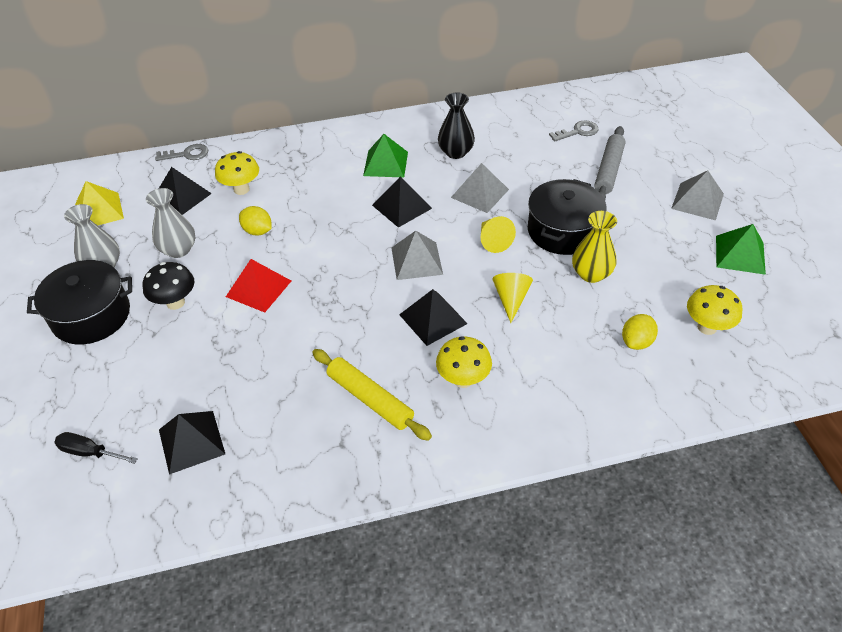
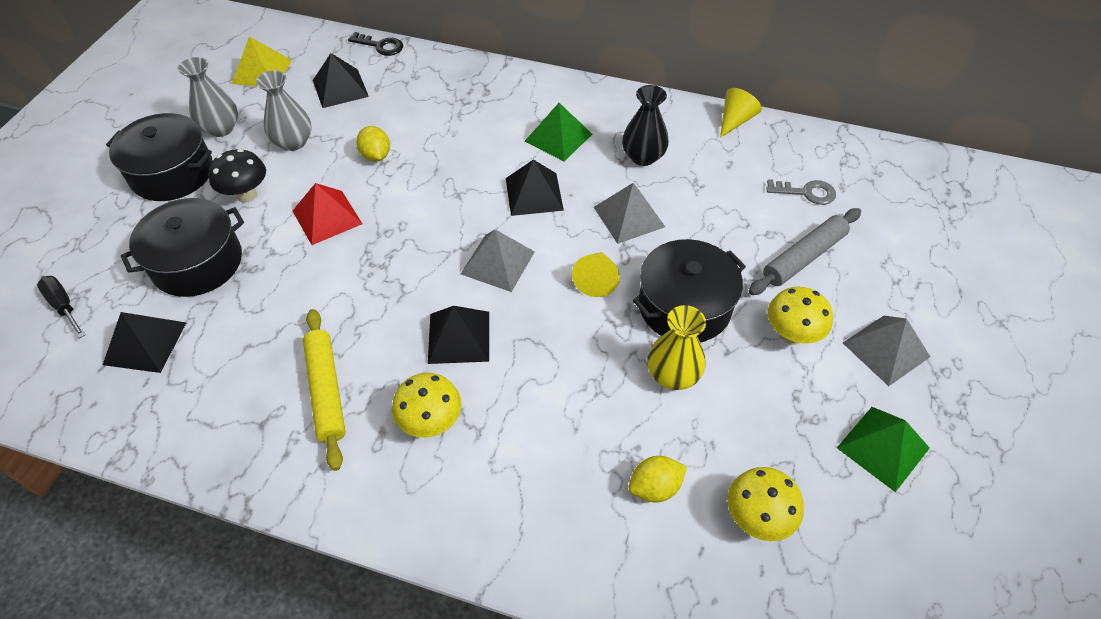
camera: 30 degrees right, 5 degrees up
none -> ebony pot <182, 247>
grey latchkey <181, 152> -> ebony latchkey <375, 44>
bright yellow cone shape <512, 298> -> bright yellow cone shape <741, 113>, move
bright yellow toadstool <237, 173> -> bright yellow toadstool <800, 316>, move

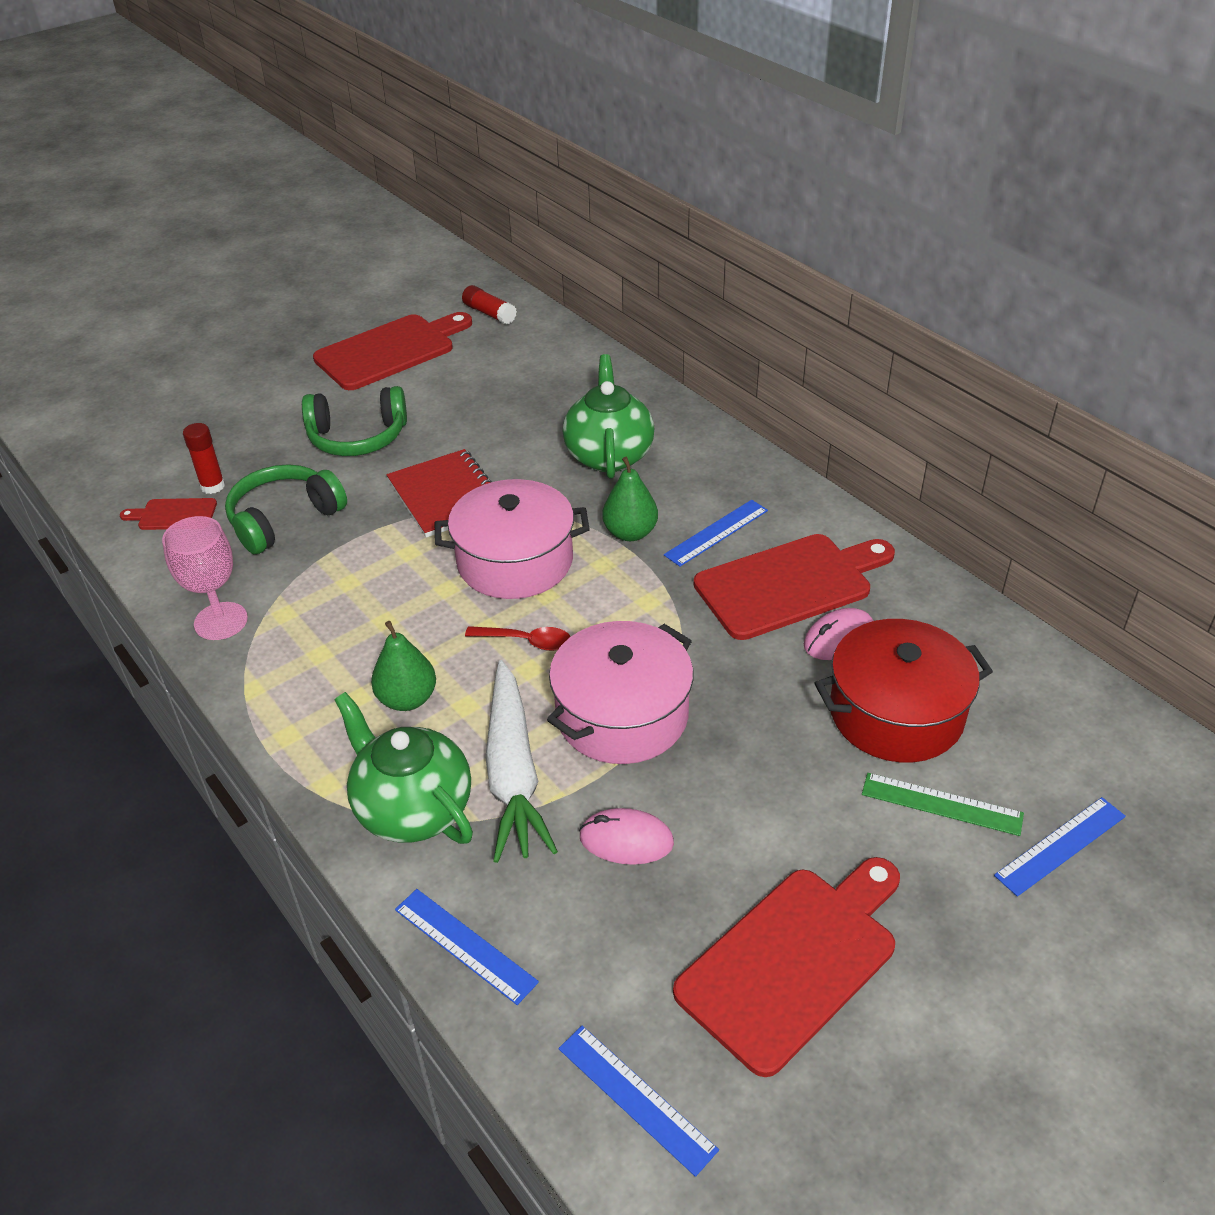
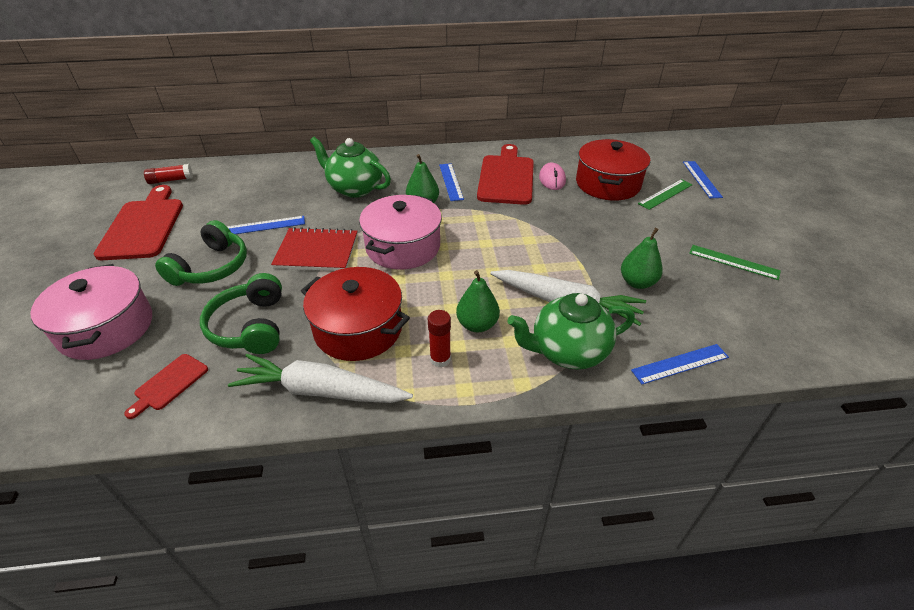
camera: 60 degrees left, 0 degrees up
rosy pot <620, 692> -> rosy pot <91, 312>, move
cobalt straightedge <638, 1101> -> cobalt straightedge <266, 225>, move
rosy wine glass <205, 578> -> pure white toy carrot <320, 378>
none -> scarlet pot <355, 314>
scarlet stick of glue <204, 458> -> scarlet stick of glue <439, 338>, move
rosy mouse <626, 836> -> leaf-green pear <642, 258>
scarlet cutting board <786, 967> -> leaf-green straightedge <735, 262>
scarlet tablespoon <518, 638> -> none

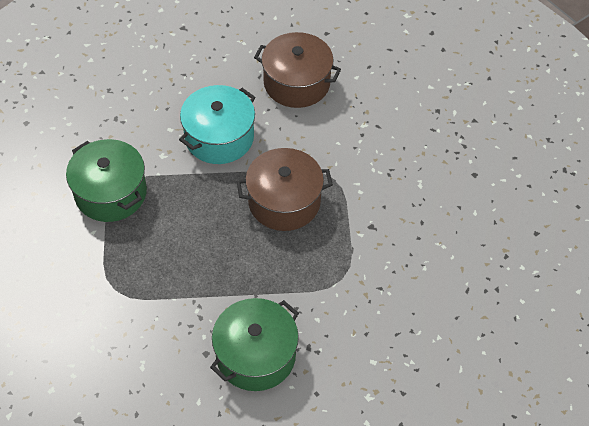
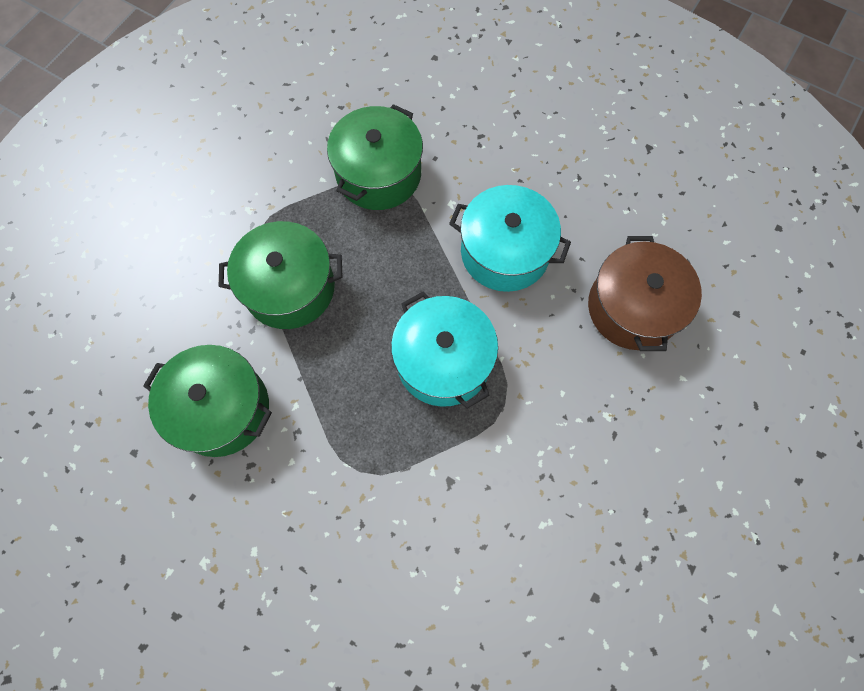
camera: 70 degrees right, 15 degrees up
none -> leaf-green pot <281, 275>
brown pot <285, 189> -> teal pot <444, 350>

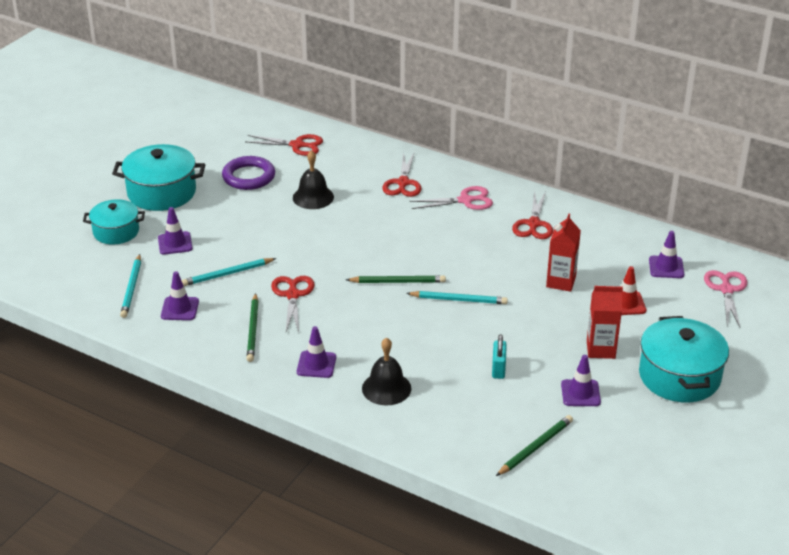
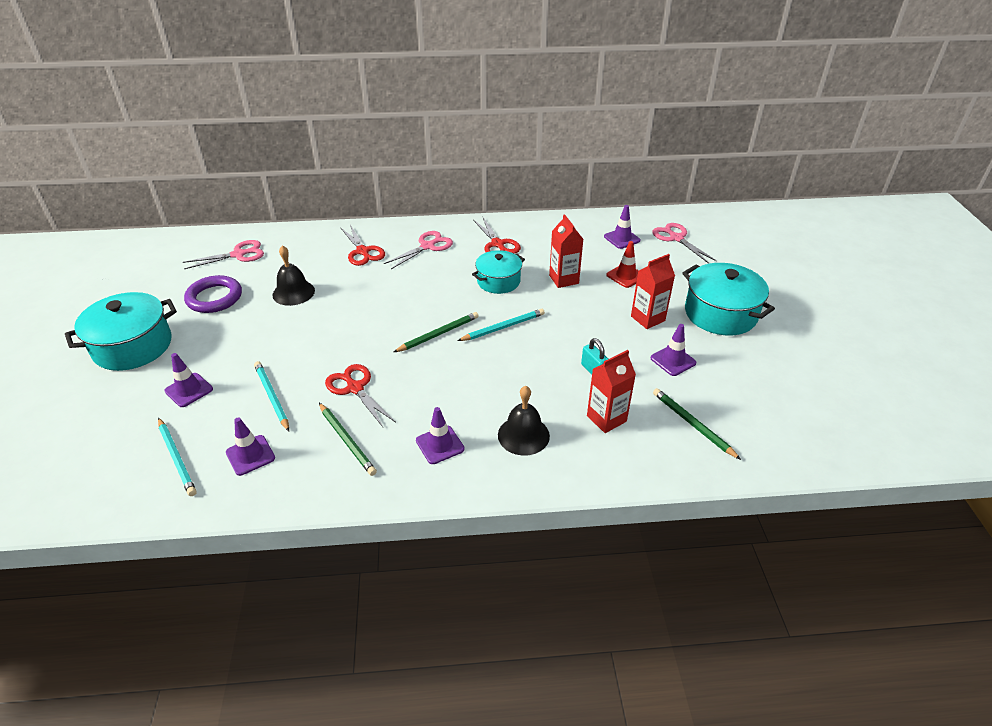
camera: 35 degrees left, 5 degrees up
scarlet pair of scissors <284, 145> -> rosy pair of scissors <223, 254>
teal lead pencil <229, 272> -> teal lead pencil <271, 396>, 120 degrees clockwise
teal pot <114, 222> -> teal pot <498, 272>, move
none -> scarlet carton <611, 391>
leaf-green lead pencil <534, 445> -> leaf-green lead pencil <697, 424>, 45 degrees counterclockwise

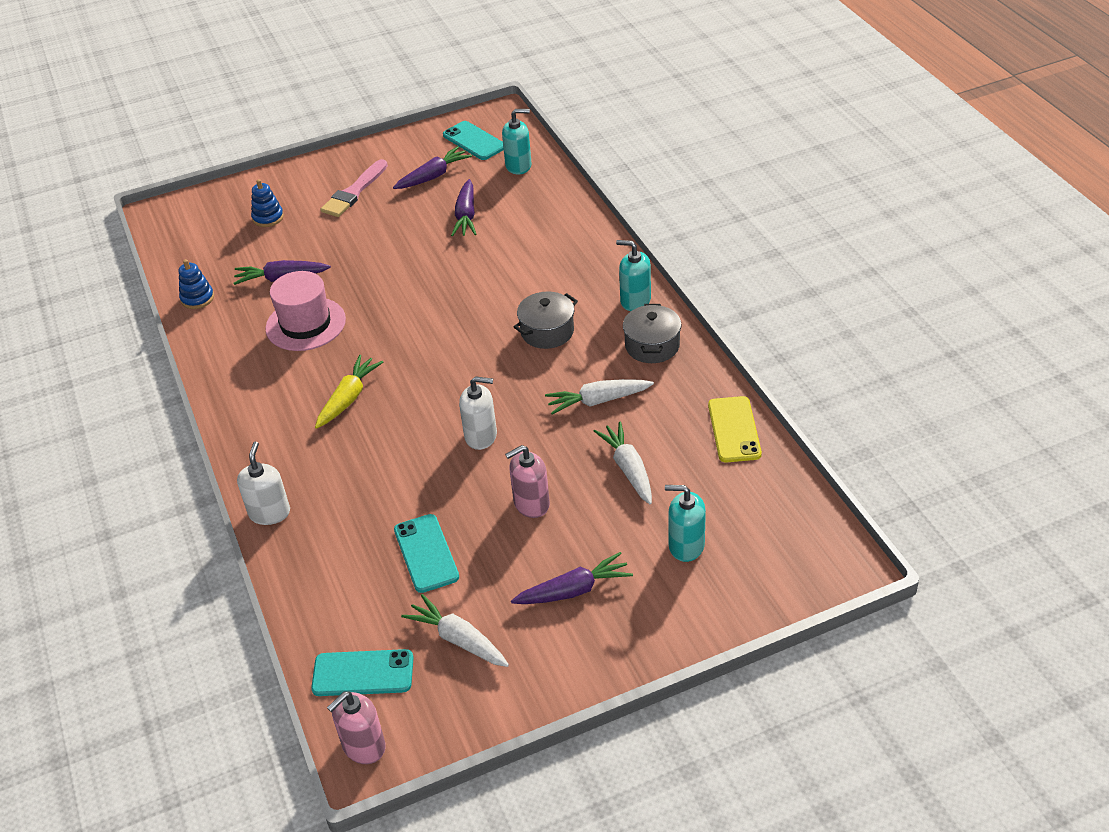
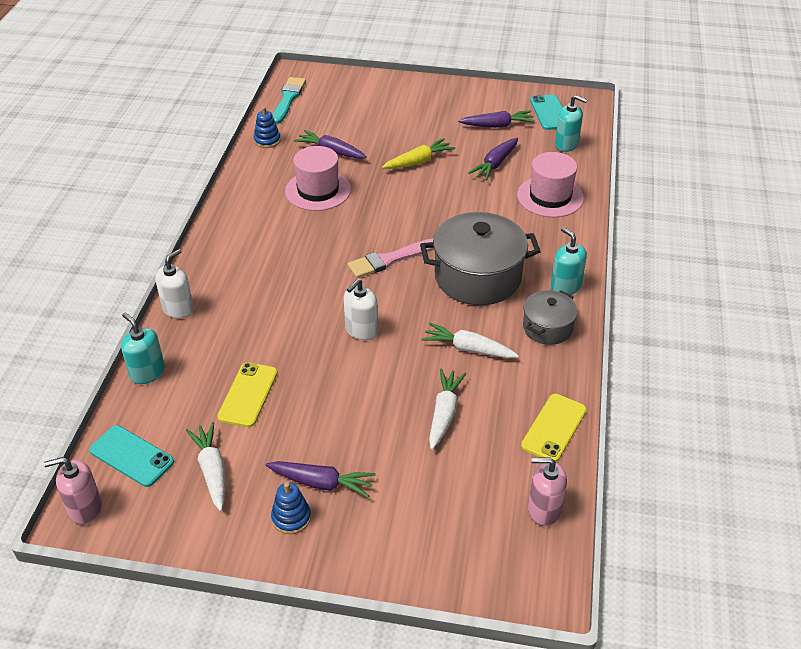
camera: 30 degrees right, 0 degrees up
teal pump bottle <685, 523> -> teal pump bottle <143, 348>, move
teal phone <426, 553> -> bright yellow phone <247, 394>
cobalt stacking rings <267, 203> -> cobalt stacking rings <291, 508>, move
none -> teal brush <289, 100>
pure white pump bottle <478, 413> -> pure white pump bottle <361, 309>, 90 degrees clockwise
rosy brush <354, 188> -> rosy brush <390, 258>, move
bright yellow toy carrot <349, 392> -> bright yellow toy carrot <418, 153>, move
grey pot <546, 320> -> grey pot <480, 258>, x1.83
none -> rosy hat <550, 184>
rosy pump bottle <527, 481> -> rosy pump bottle <547, 492>, move

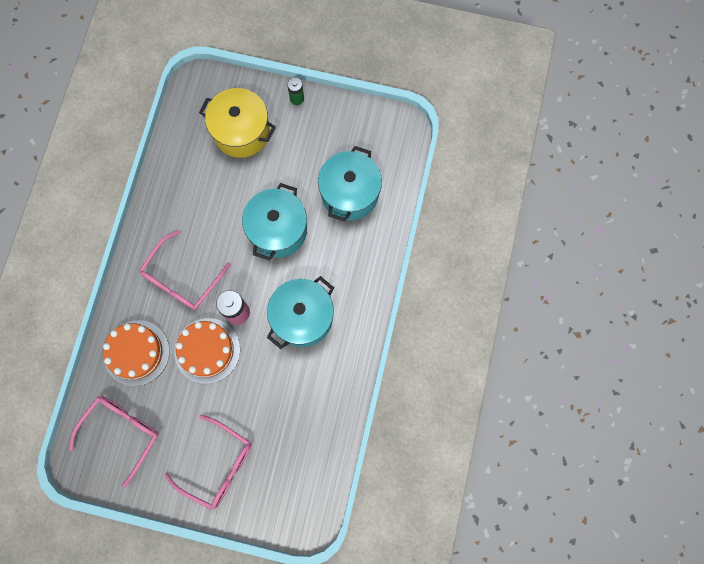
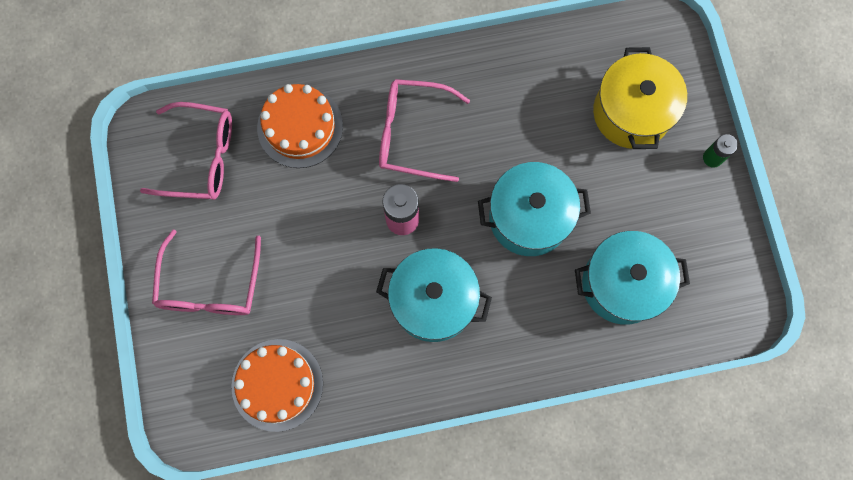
camera: 65 degrees right, 0 degrees up
orange cake <207, 351> -> orange cake <277, 385>, move

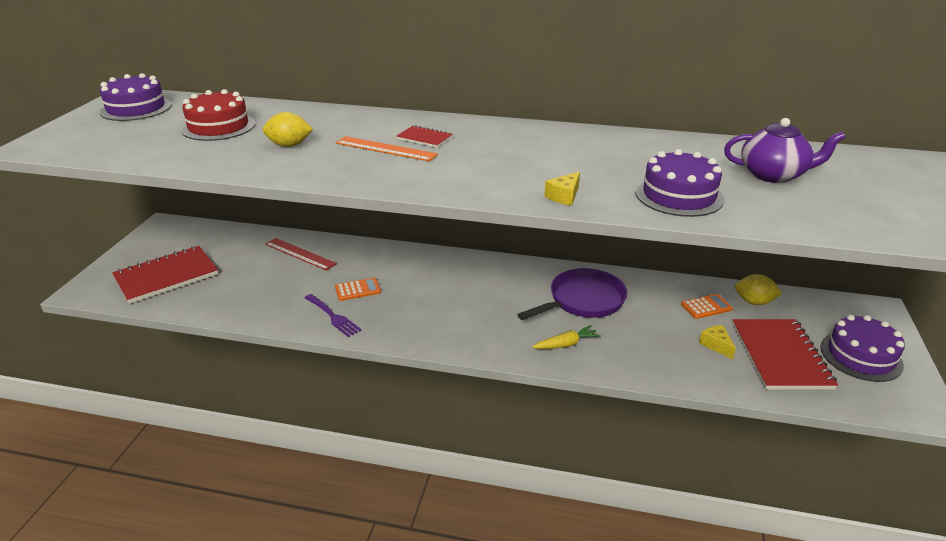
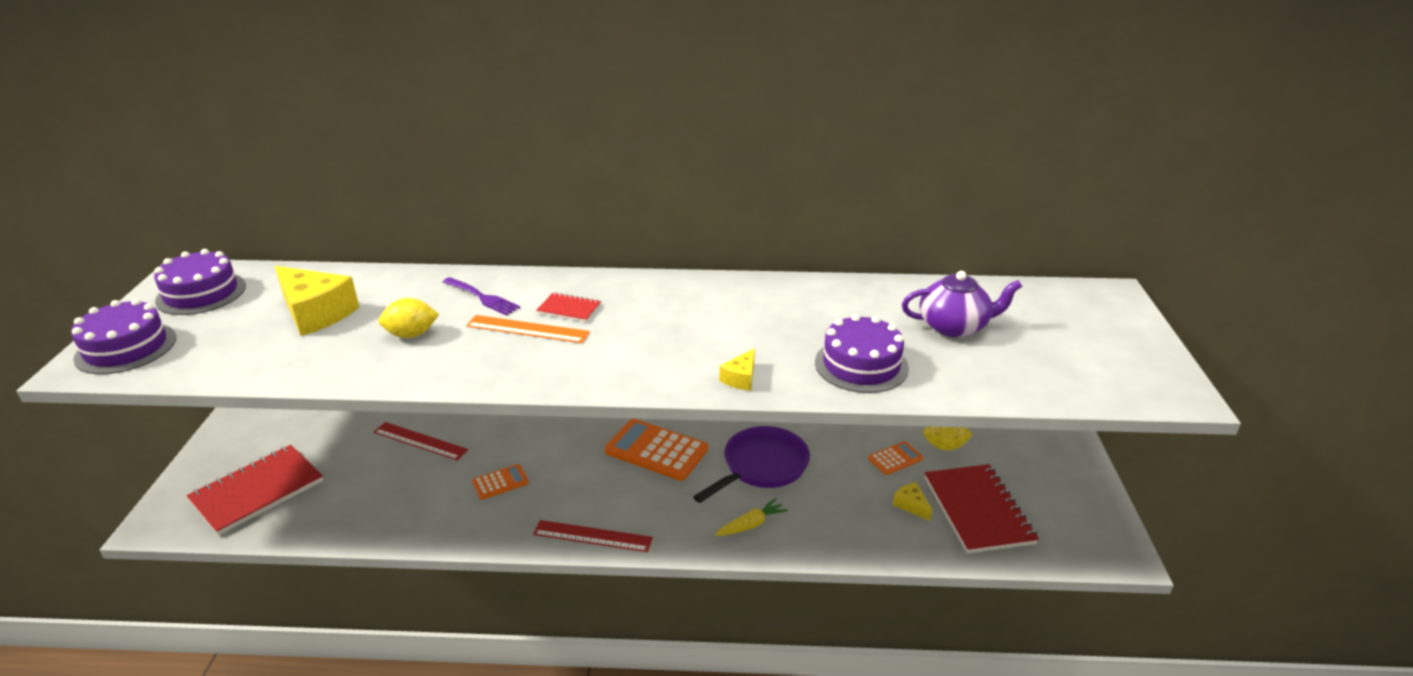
camera: 10 degrees left, 0 degrees up
royal purple cake <862, 348> -> royal purple cake <123, 336>, move
scarlet cake <218, 115> -> bright yellow cheese <317, 301>
royal purple dinner fork <333, 315> -> royal purple dinner fork <481, 296>, move
none -> scarlet straightedge <593, 536>
none -> orange adding machine <656, 450>

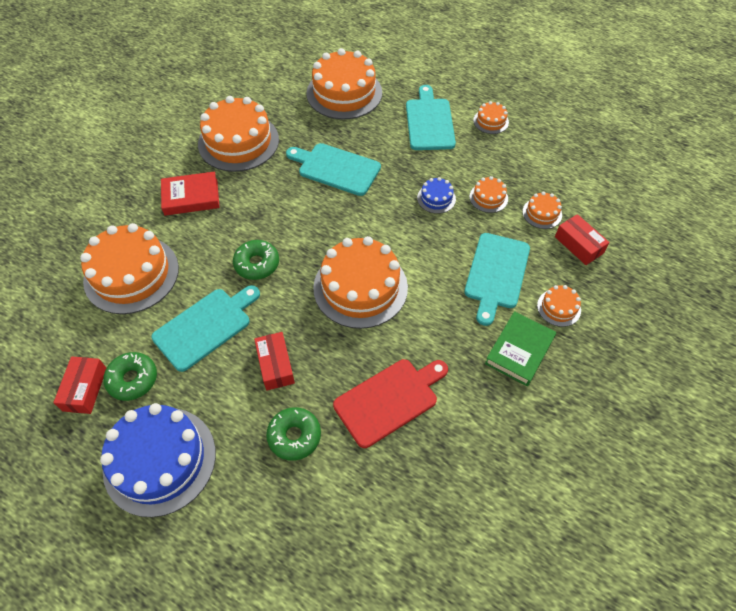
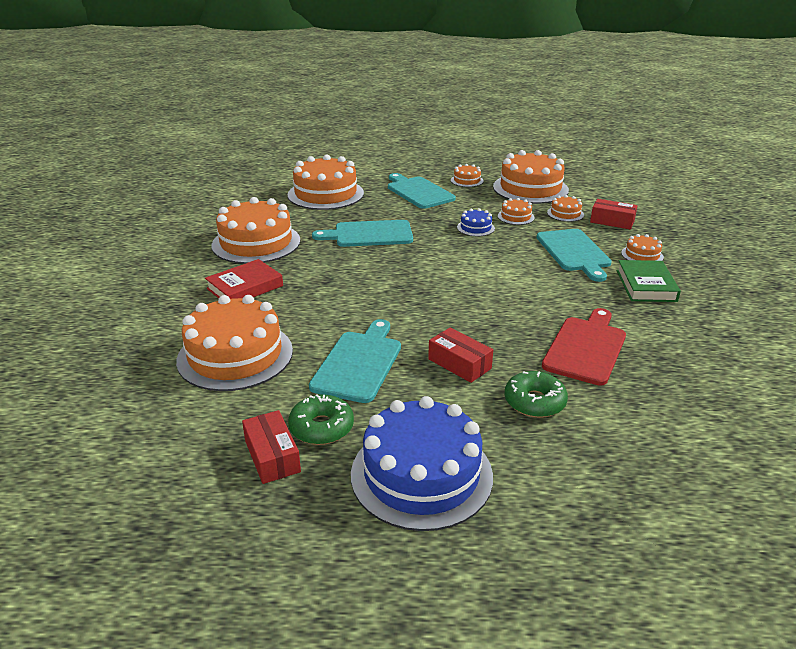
camera: 30 degrees left, 25 degrees down
orange cake <360, 282> -> orange cake <531, 177>, move
leaf-green donut <256, 260> -> none

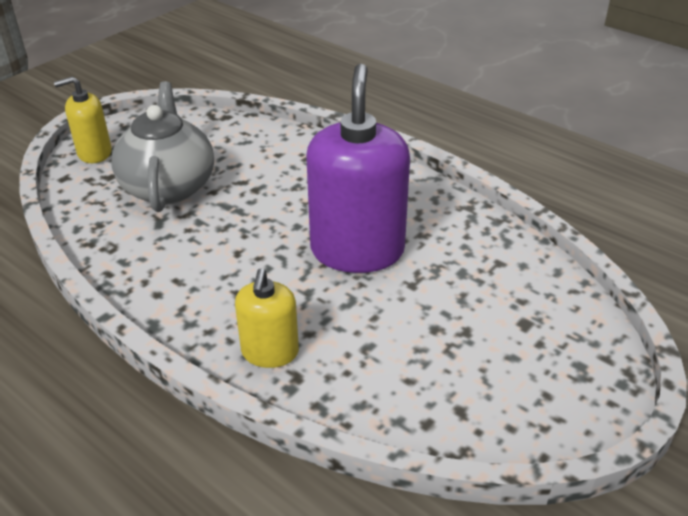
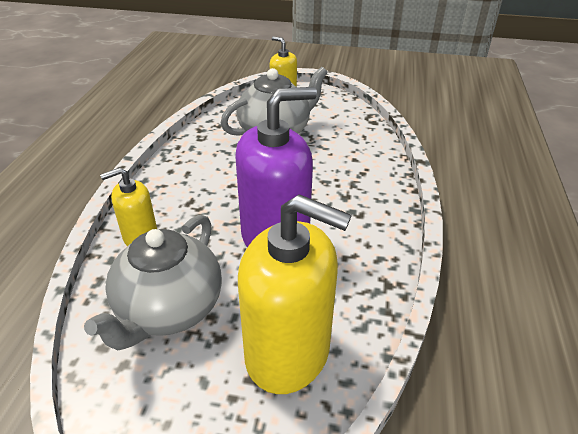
camera: 60 degrees right, 0 degrees up
none -> grey china teapot <153, 282>
none -> bright yellow pump bottle <295, 294>

